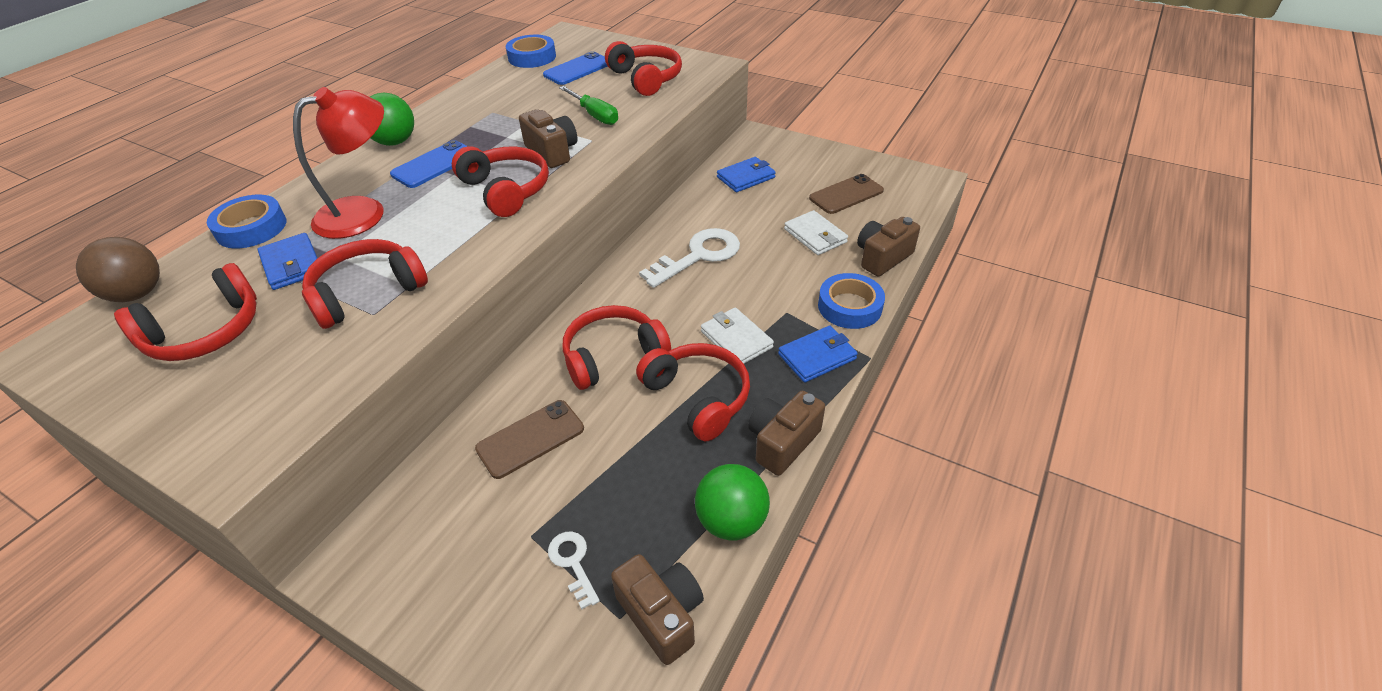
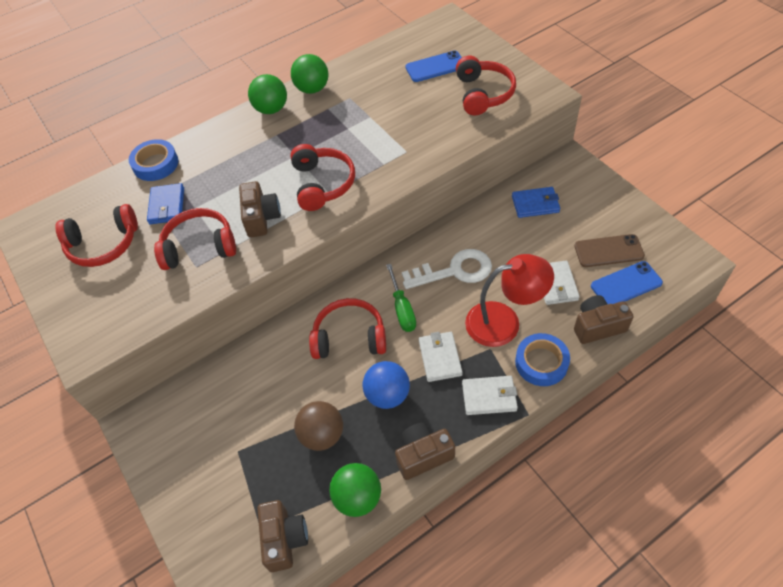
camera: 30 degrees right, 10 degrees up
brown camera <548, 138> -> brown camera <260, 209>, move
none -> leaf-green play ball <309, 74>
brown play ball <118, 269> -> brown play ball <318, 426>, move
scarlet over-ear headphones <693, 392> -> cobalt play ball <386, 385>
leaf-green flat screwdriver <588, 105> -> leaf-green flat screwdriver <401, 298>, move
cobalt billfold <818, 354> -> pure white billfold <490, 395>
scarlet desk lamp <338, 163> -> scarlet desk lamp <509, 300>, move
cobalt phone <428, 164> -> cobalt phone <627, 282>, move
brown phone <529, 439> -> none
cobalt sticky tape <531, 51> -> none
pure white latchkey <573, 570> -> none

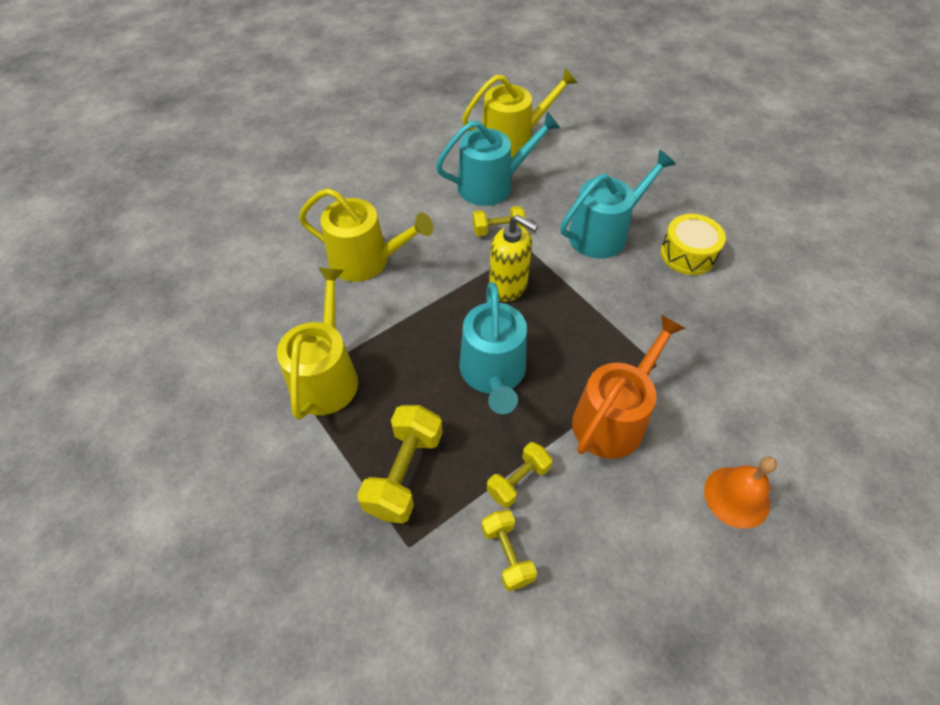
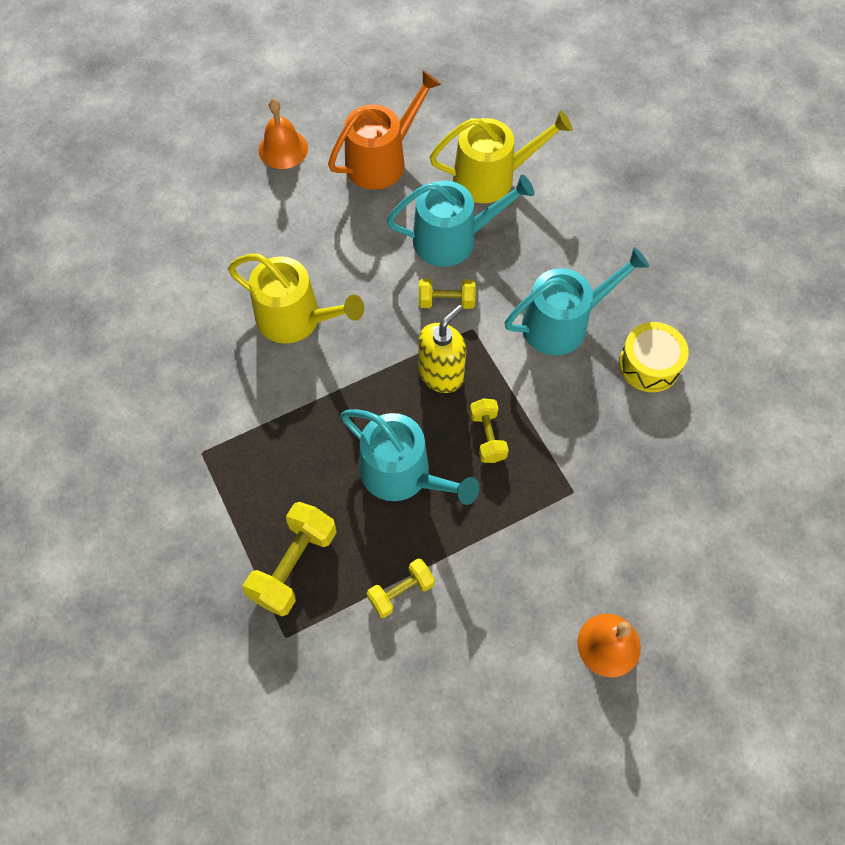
camera: 10 degrees right, 10 degrees up
none -> orange school bell <283, 134>
orange watering can <628, 387> -> orange watering can <384, 130>, move
teal watering can <493, 348> -> teal watering can <410, 457>, 60 degrees counterclockwise
bright yellow pump bottle <513, 258> -> bright yellow pump bottle <442, 349>, 90 degrees counterclockwise
bright yellow dumbbell <509, 550> -> bright yellow dumbbell <489, 430>, move
bright yellow watering can <317, 343> -> none

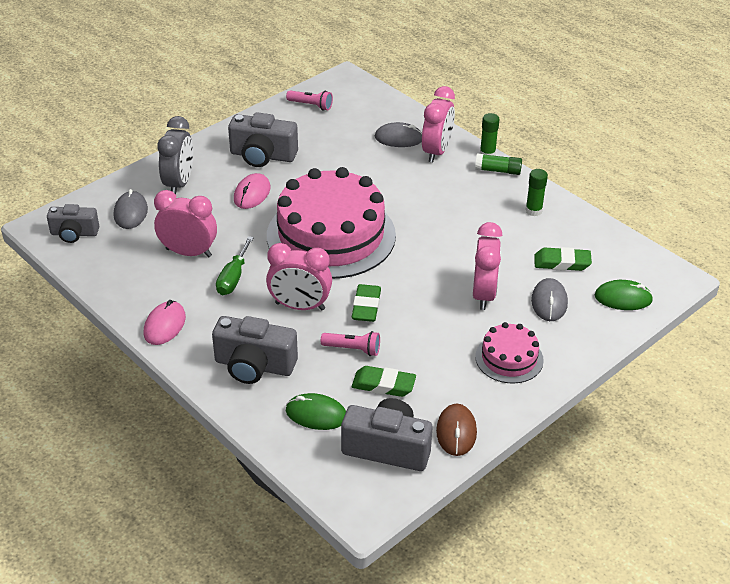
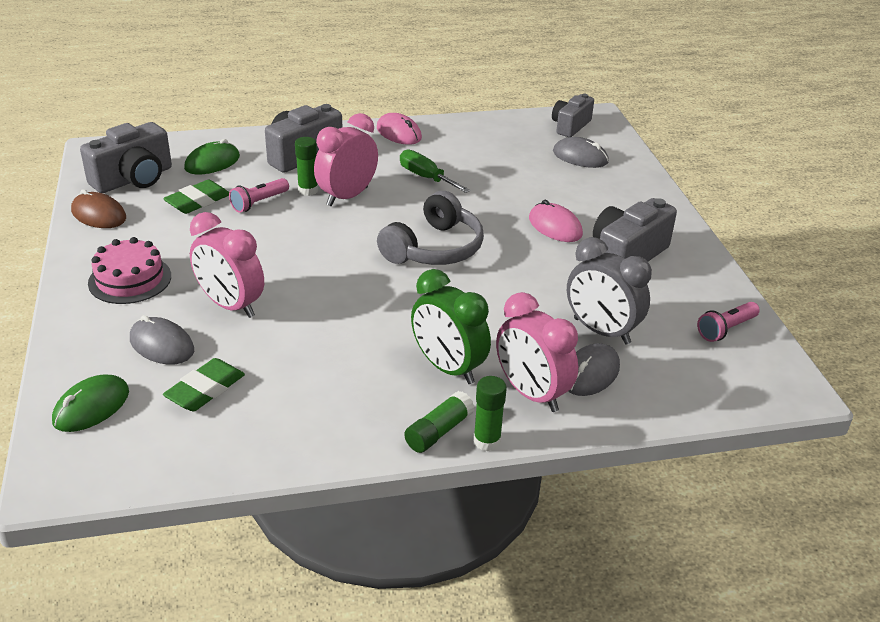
camera: 120 degrees right, 5 degrees down
leaf-green stick of glue <536, 192> -> leaf-green stick of glue <306, 166>, move
rosy cake <331, 223> -> grey over-ear headphones <430, 228>
none -> leaf-green bedside clock <451, 326>
grey bedside clock <175, 155> -> grey bedside clock <609, 291>, move
rosy bedside clock <185, 223> -> none
leaf-green gum eraser <366, 303> -> none

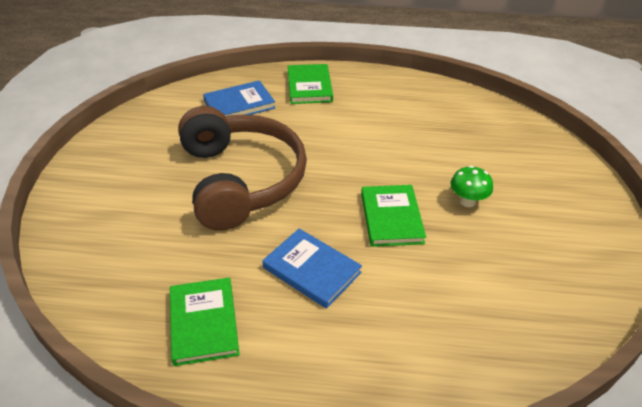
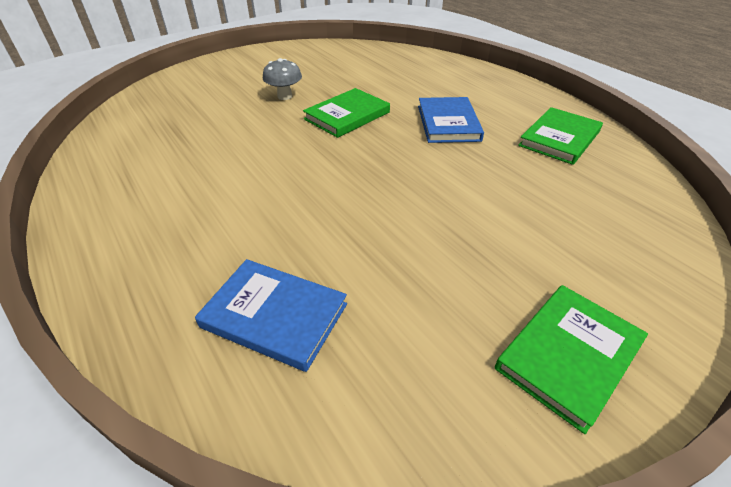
camera: 130 degrees left, 0 degrees up
leaf-green toadstool <471, 186> -> grey toadstool <282, 79>
leaf-green book <310, 84> -> leaf-green book <571, 359>, move
brown over-ear headphones <242, 168> -> none

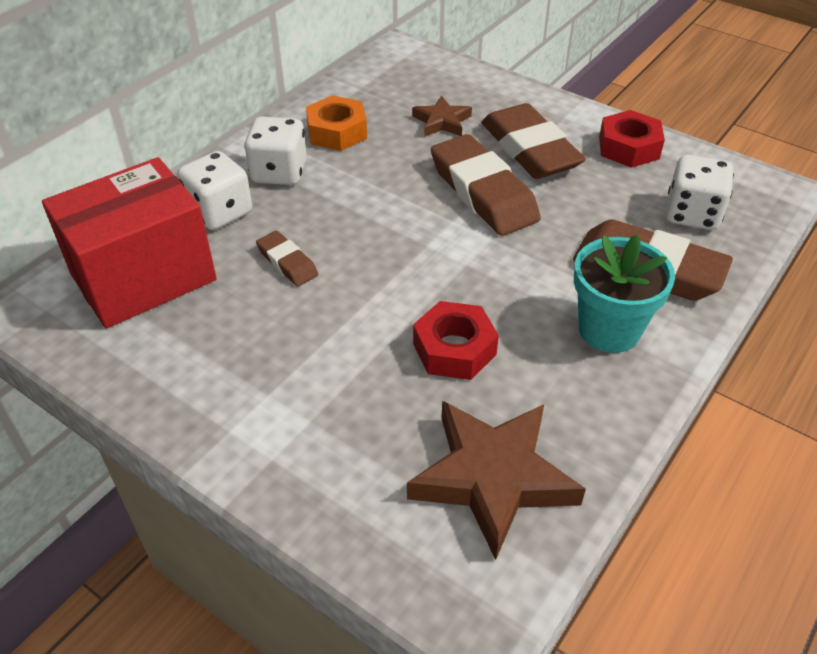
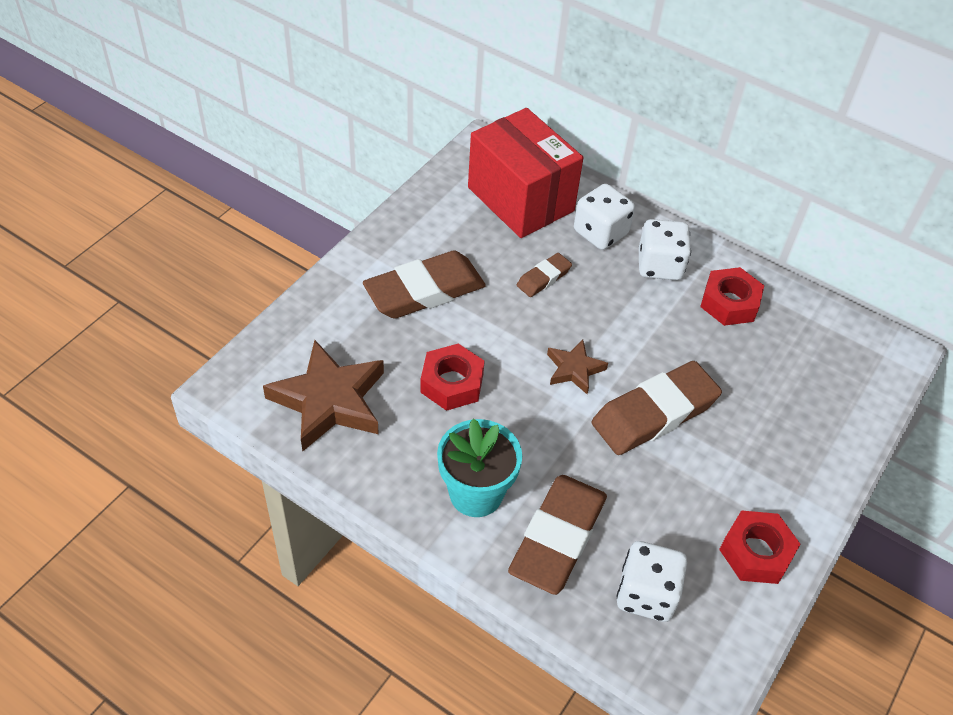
camera: 85 degrees right, 5 degrees up
brown gum eraser <533, 141> -> brown gum eraser <424, 284>, move
brown star <442, 116> -> brown star <577, 366>, move
orange hex nut <336, 123> -> scarlet hex nut <732, 296>

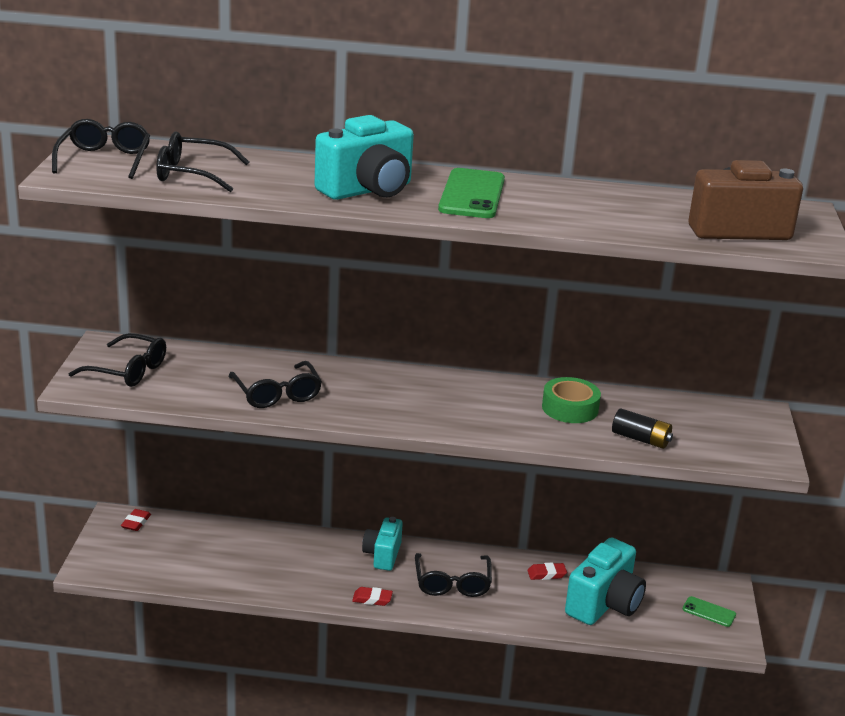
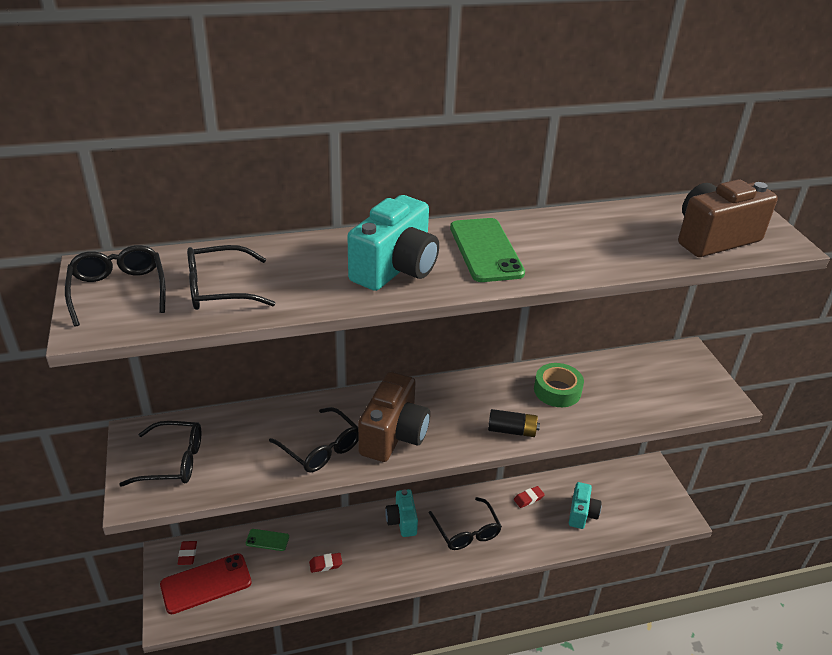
camera: 20 degrees left, 10 degrees up
none -> scarlet phone <206, 583>
leaf-green phone <709, 611> -> leaf-green phone <267, 540>, move
scarlet gum eraser <372, 596> -> scarlet gum eraser <325, 563>, move
none -> brown camera <394, 416>
ebony battery <642, 429> -> ebony battery <514, 423>, move
teal camera <605, 581> -> teal camera <585, 505>, x0.61

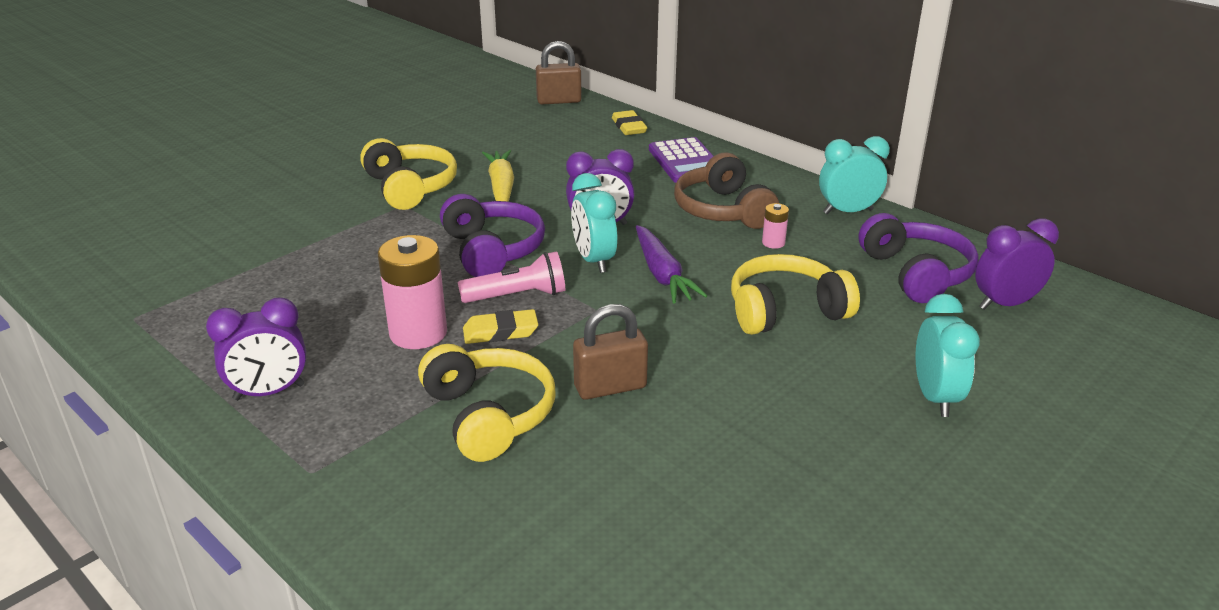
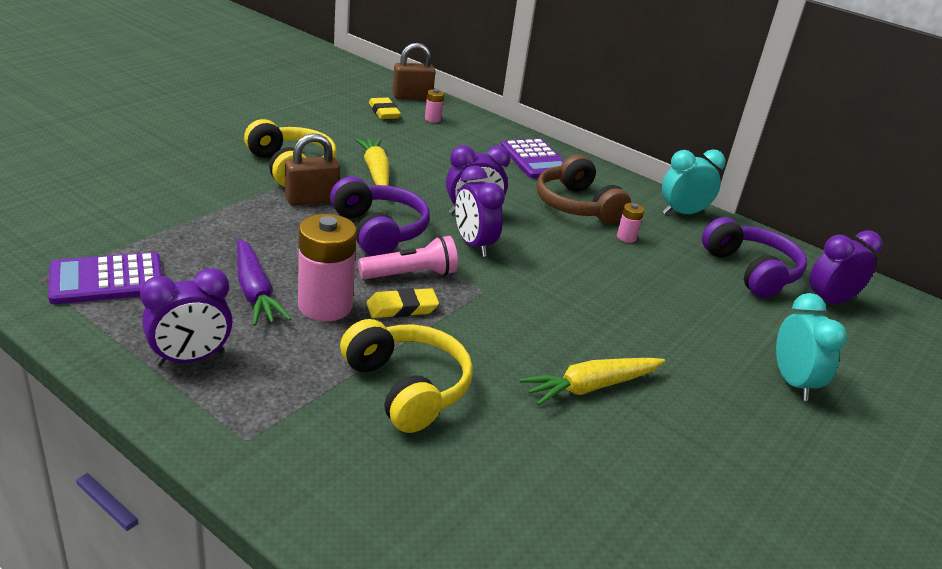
camera: 10 degrees left, 0 degrees up
none -> royal purple adding machine <105, 278>
royal purple toy carrot <671, 264> -> royal purple toy carrot <264, 282>, move
brown lock <610, 352> -> brown lock <312, 169>, move
bright yellow gum eraser <629, 122> -> bright yellow gum eraser <385, 108>, move
none -> rosy battery <434, 106>
teal bedside clock <594, 223> -> royal purple bedside clock <480, 211>
none -> bright yellow toy carrot <592, 382>
bright yellow over-ear headphones <795, 294> -> none

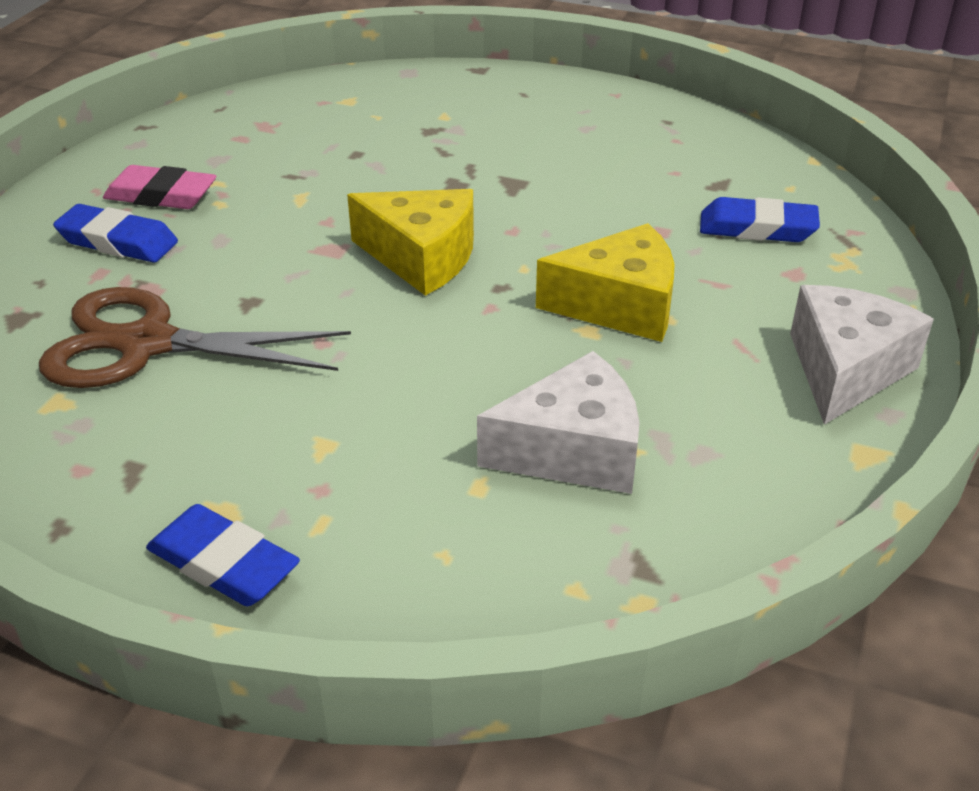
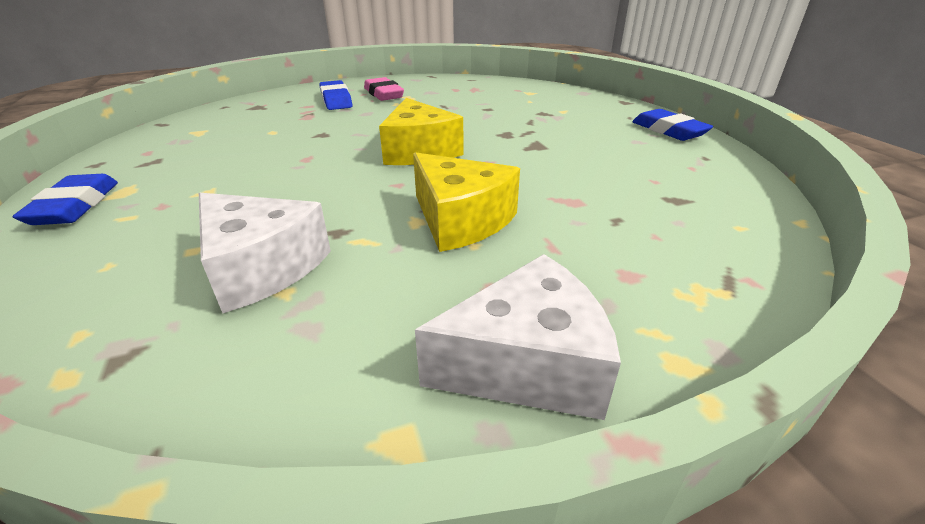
camera: 50 degrees right, 5 degrees down
cobalt gum eraser <760, 219> -> cobalt gum eraser <672, 125>, move
brown pair of scissors <195, 337> -> none

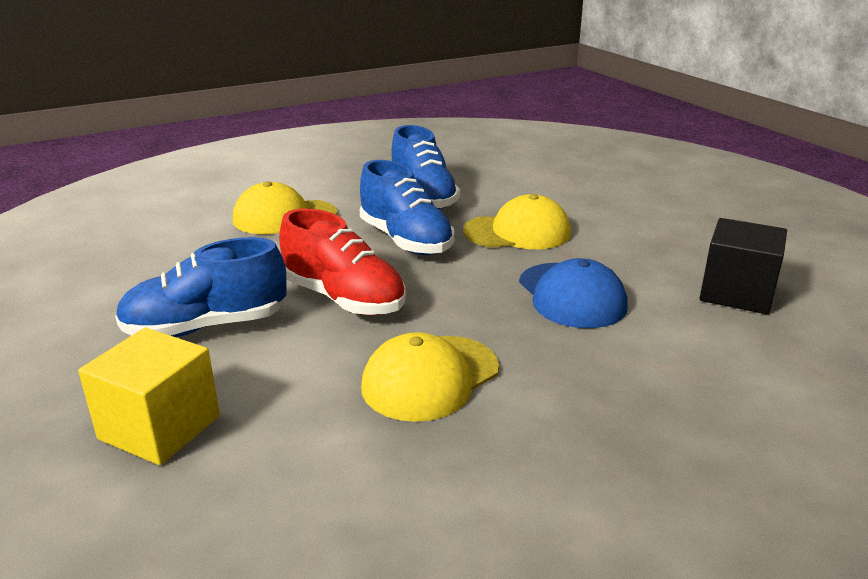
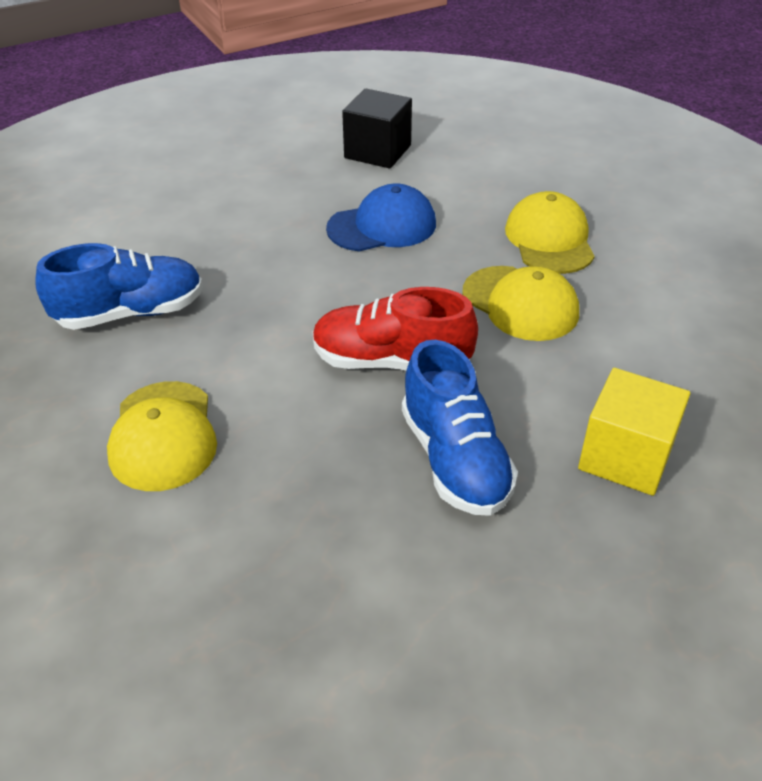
camera: 90 degrees left, 15 degrees up
scarlet lace-up shoe <342, 262> -> scarlet lace-up shoe <395, 328>, 120 degrees counterclockwise
bright yellow cap <517, 221> -> bright yellow cap <550, 232>, move
cobalt lace-up shoe <407, 207> -> none

